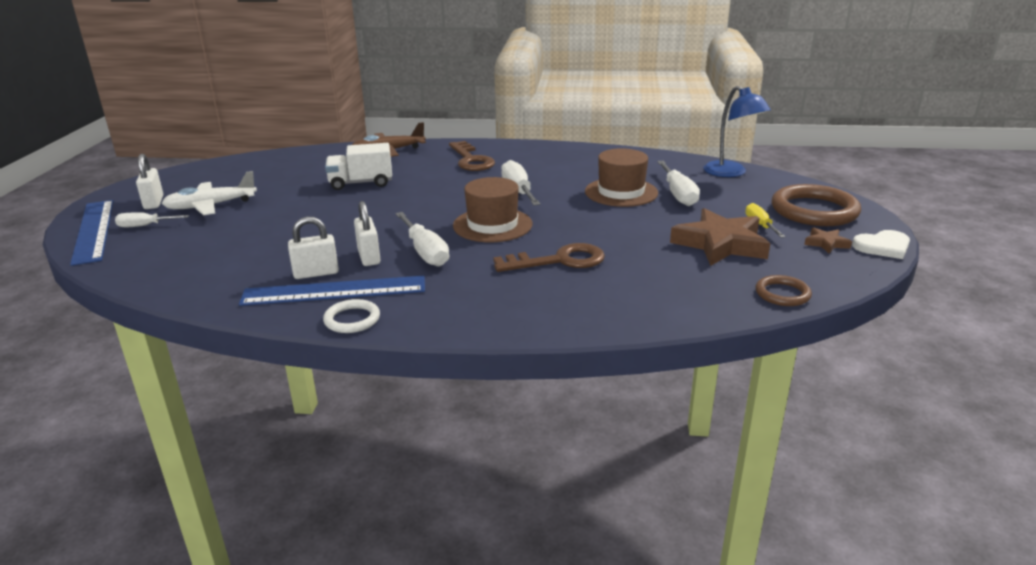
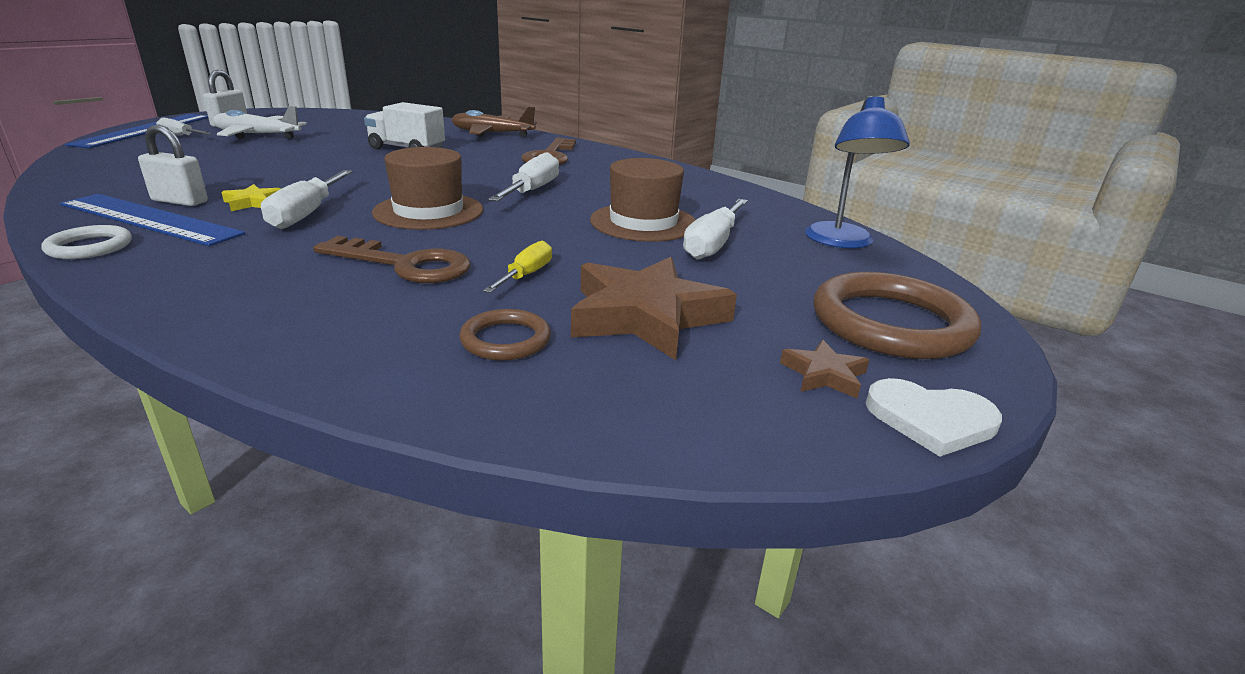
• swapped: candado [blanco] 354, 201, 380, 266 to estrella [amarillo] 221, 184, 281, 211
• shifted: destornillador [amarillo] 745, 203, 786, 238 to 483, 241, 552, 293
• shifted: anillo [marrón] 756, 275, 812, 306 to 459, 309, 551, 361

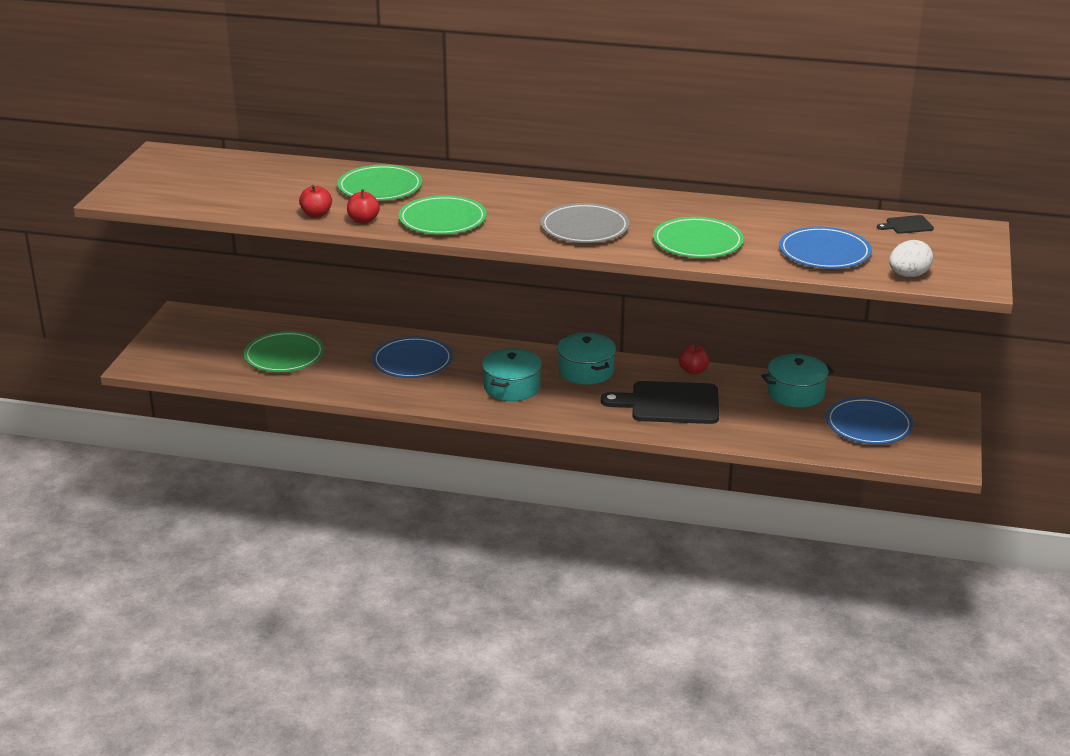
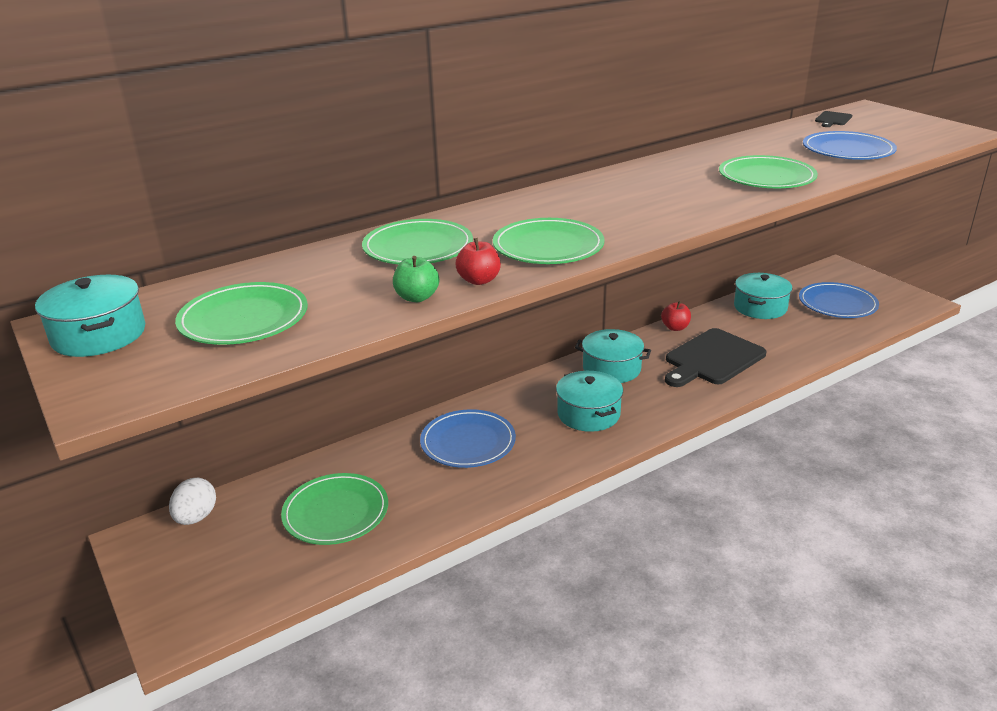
• repainted: manzana [rojo] 299, 185, 332, 218 to manzana [verde] 393, 256, 439, 302
• gone: plato [gris] 540, 203, 630, 243
• shifted: huevo [blanco] 889, 240, 933, 277 to 169, 478, 216, 525
• new: olla [turquesa] 35, 275, 145, 357
• new: plato [verde] 175, 282, 308, 345

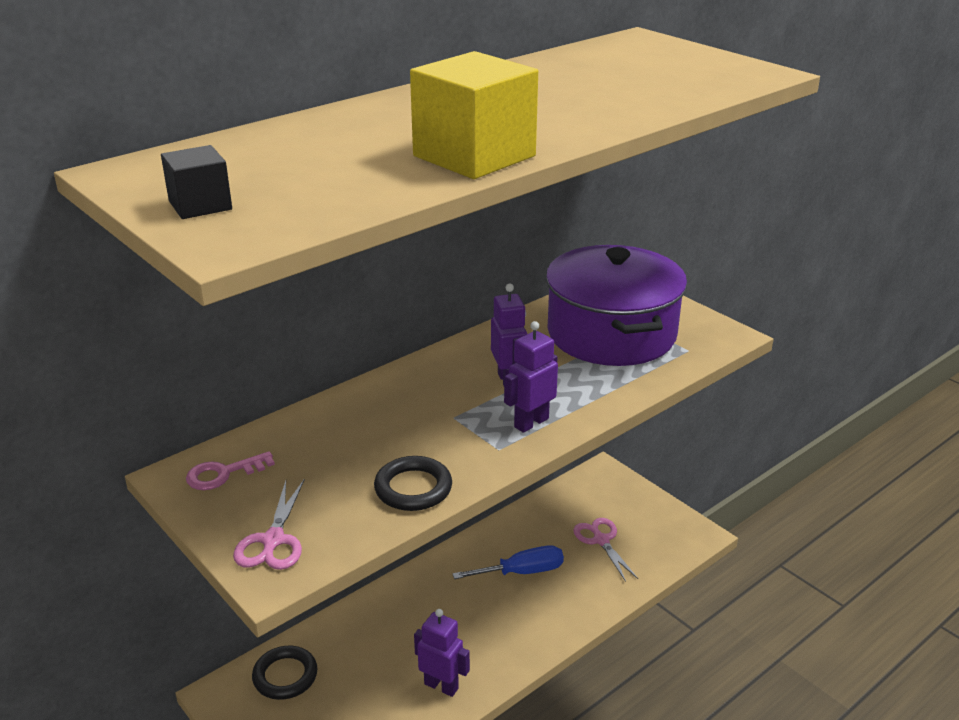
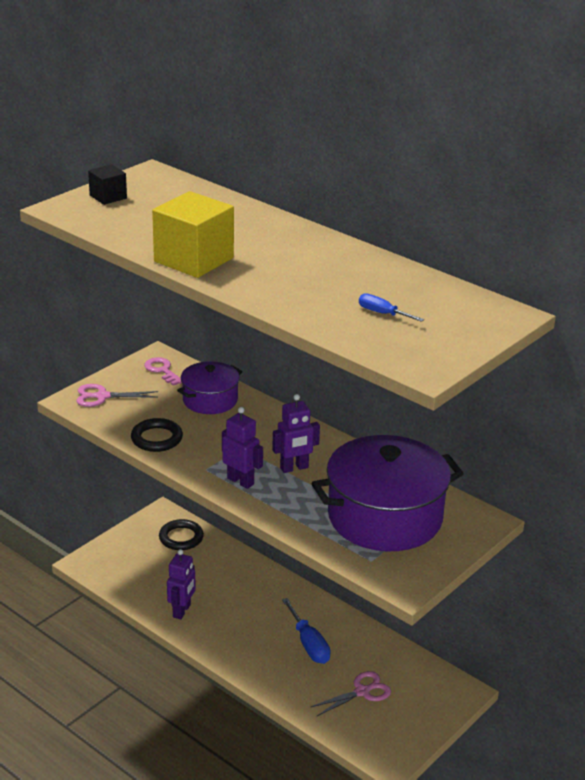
• new: destornillador [azul] 359, 293, 424, 322
• new: olla [morado] 177, 361, 242, 414

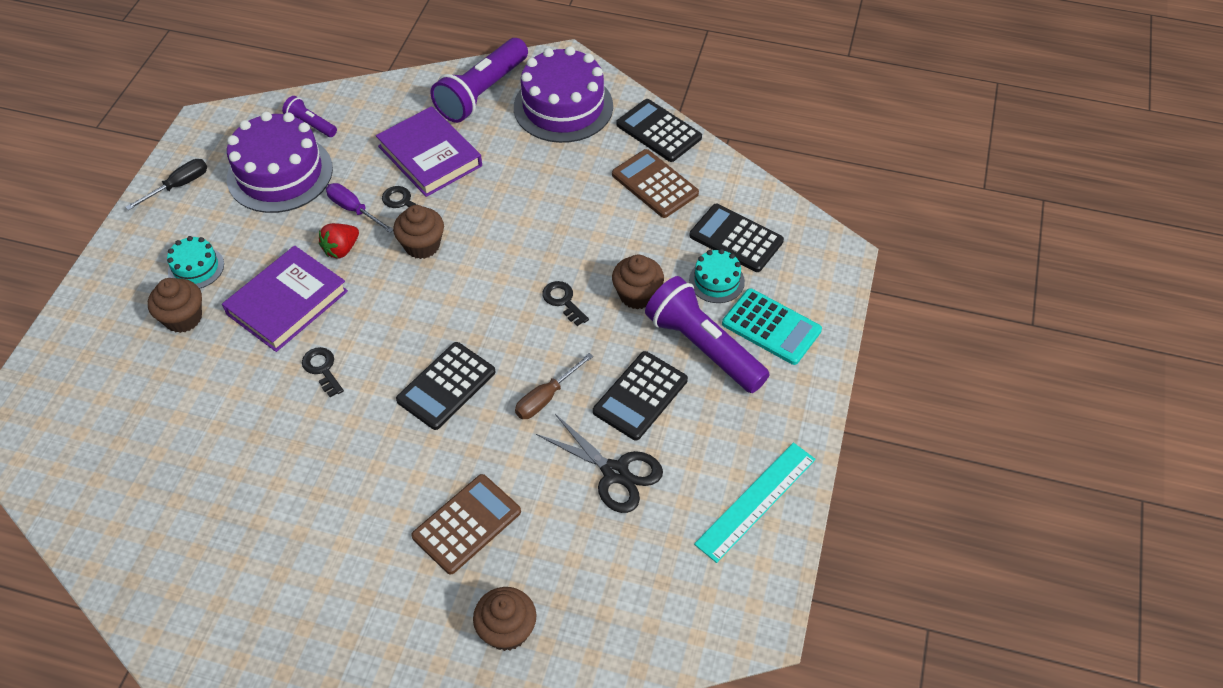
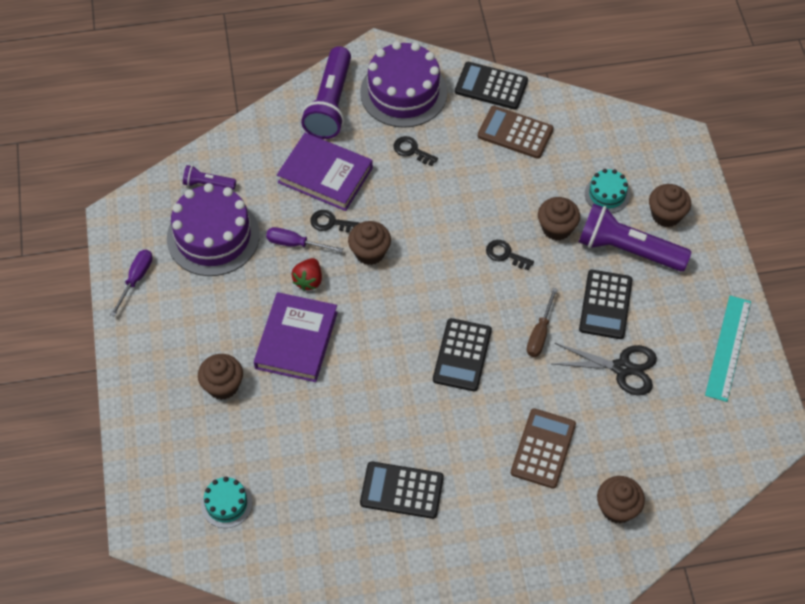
• repainted: destornillador [negro] 125, 159, 207, 210 to destornillador [morado] 110, 250, 153, 317
• shifted: calculadora [negro] 690, 204, 784, 272 to 360, 461, 444, 519
• shifted: tarta [turquesa] 167, 236, 224, 289 to 201, 477, 252, 528
• swapped: calculadora [turquesa] 722, 288, 822, 365 to magdalena [marrón] 649, 184, 691, 227
• shifted: llave [negro] 302, 347, 344, 397 to 394, 136, 438, 166

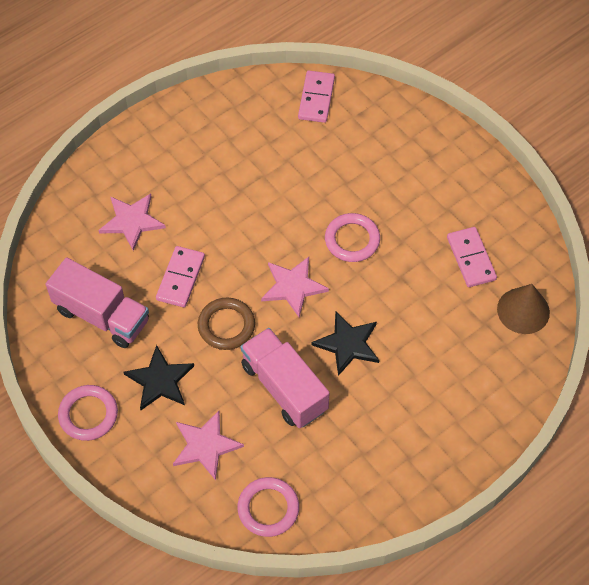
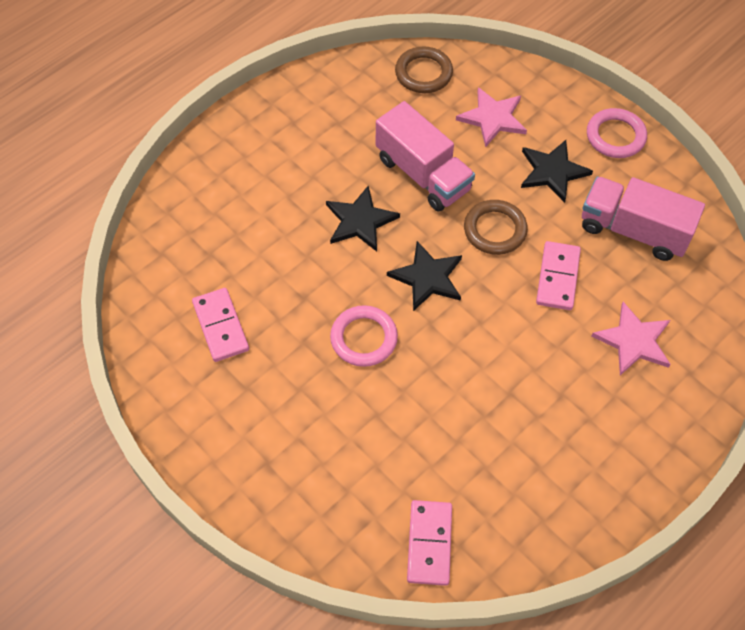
• repainted: estrella [rosa] 261, 257, 329, 317 to estrella [negro] 387, 241, 462, 311
• gone: cono [marrón] 497, 284, 550, 334
• repainted: anillo [rosa] 237, 477, 299, 537 to anillo [marrón] 395, 46, 453, 93

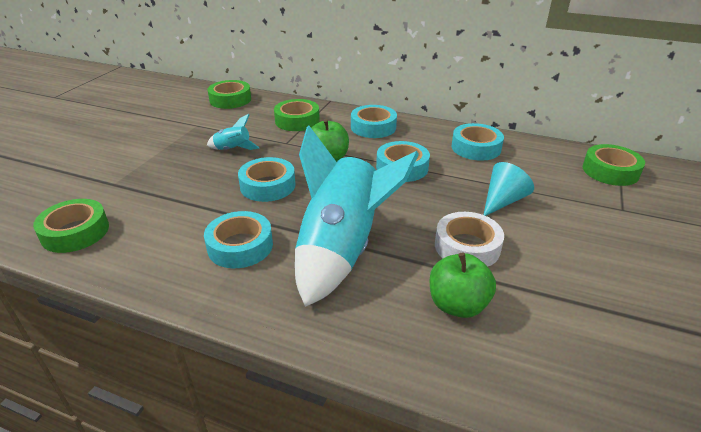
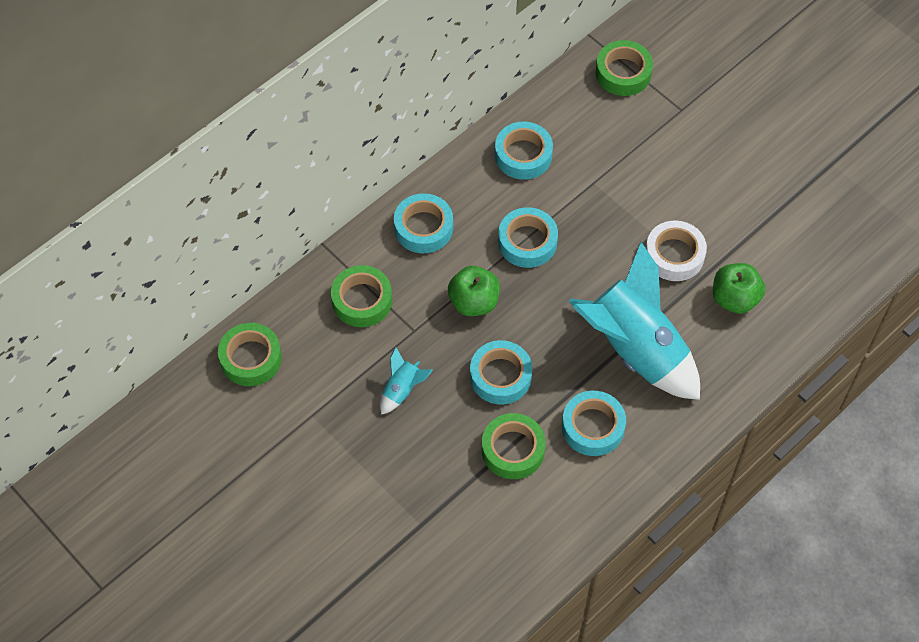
• gone: cono [turquesa] 484, 162, 534, 216
• shifted: cinta adhesiva [verde] 33, 199, 109, 253 to 482, 413, 546, 479

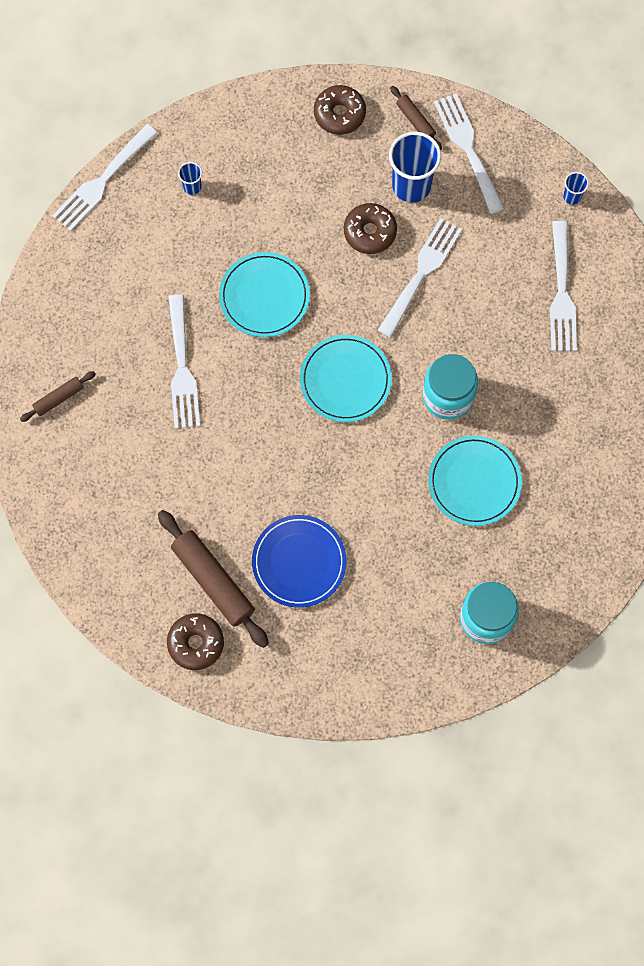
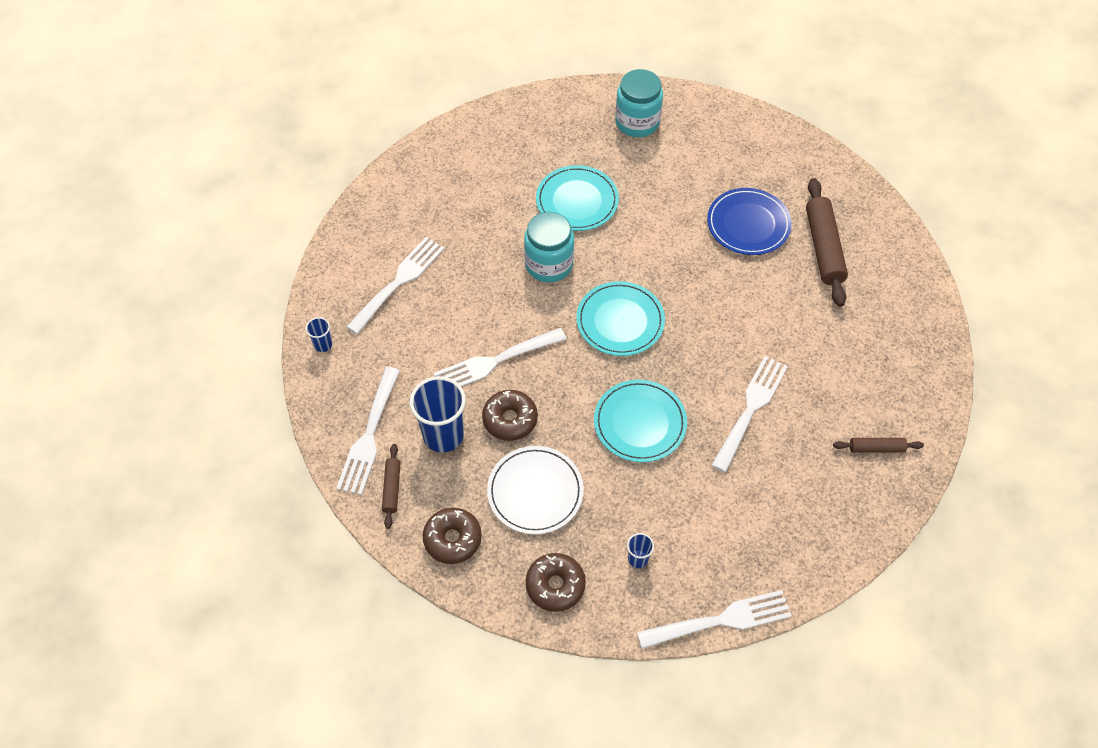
• shifted: rosquilla [marrón] 167, 613, 224, 670 to 526, 553, 586, 612
• new: plato [blanco] 487, 446, 584, 534

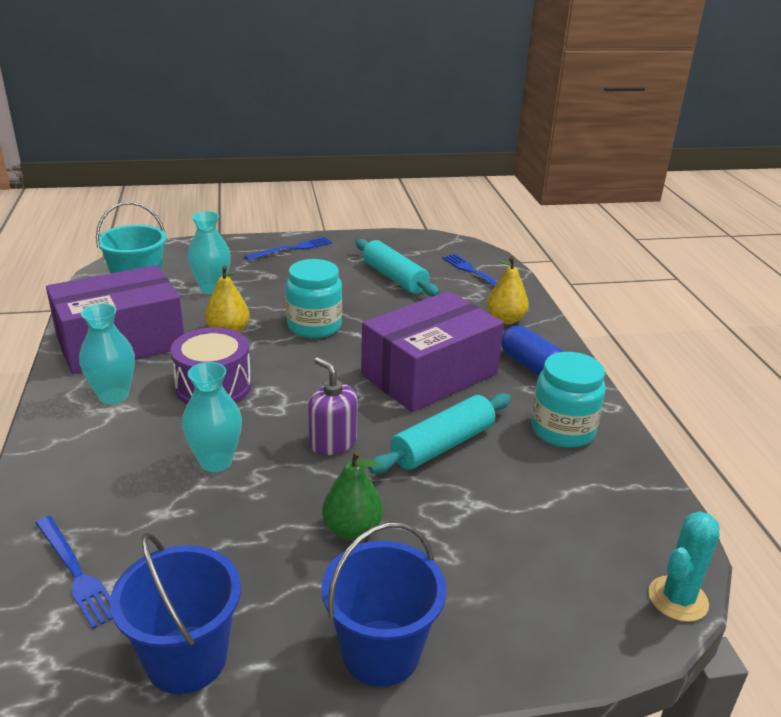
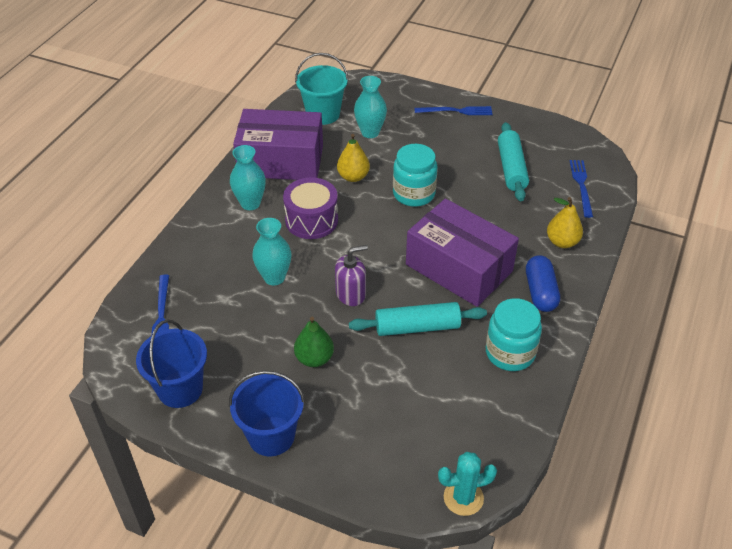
• rotated: caja [morado] 361, 291, 504, 412 = 406, 199, 519, 307 45 degrees clockwise
• rotated: dispensador de jabón [morado] 308, 357, 358, 455 = 335, 245, 368, 306 75 degrees clockwise

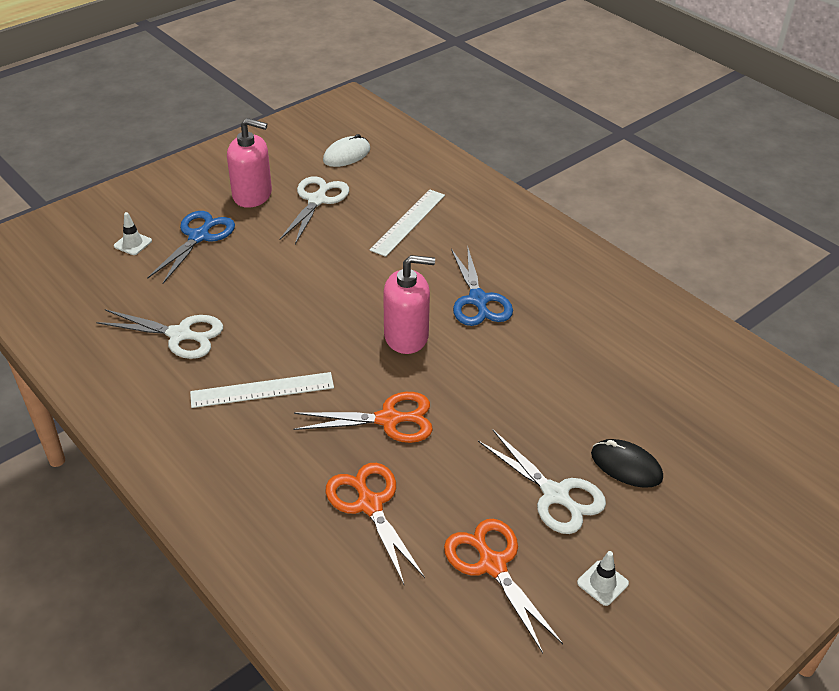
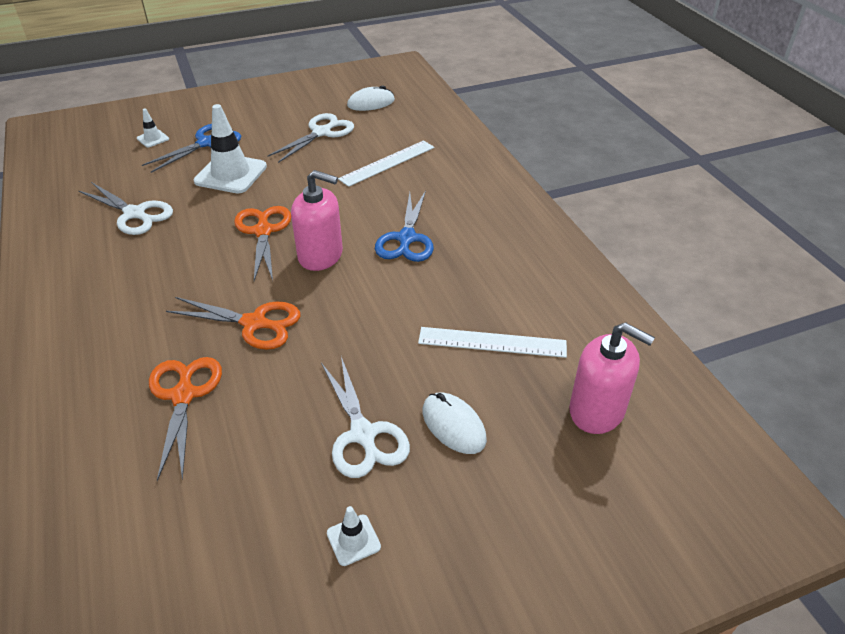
• shifted: dispensador de jabón [rosa] 227, 118, 272, 208 to 569, 322, 655, 434
• shifted: regla [blanco] 190, 372, 334, 408 to 418, 327, 567, 358
• repainted: ratón [negro] 591, 439, 663, 488 to ratón [blanco] 423, 393, 487, 454
• shifted: tijeras [naranja] 444, 519, 563, 653 to 234, 206, 291, 281
• new: cono de tráfico [blanco] 194, 104, 267, 193

